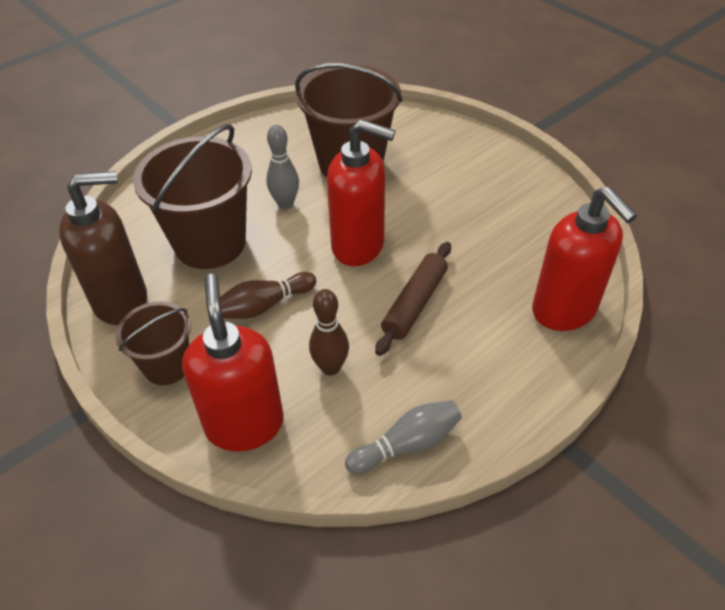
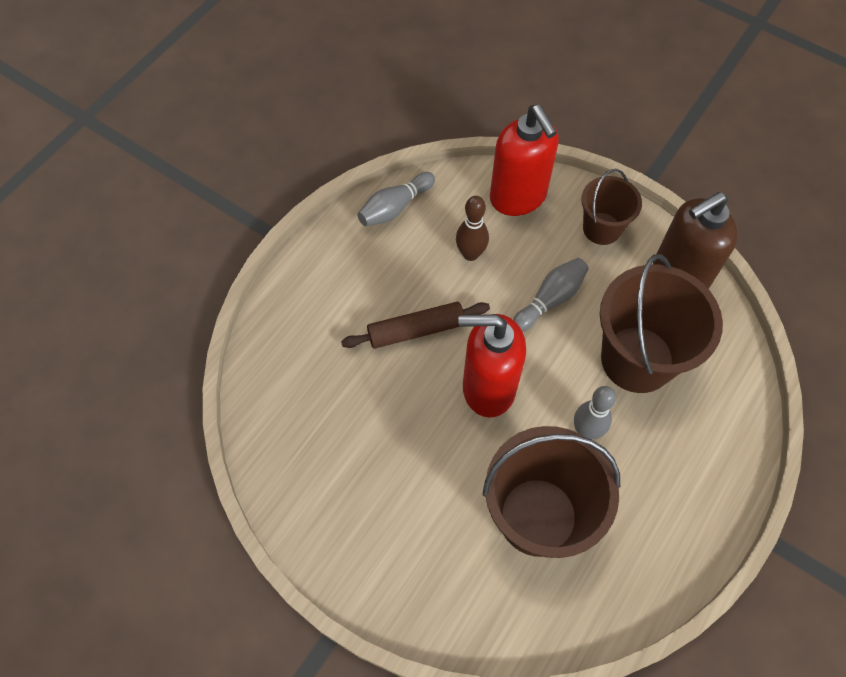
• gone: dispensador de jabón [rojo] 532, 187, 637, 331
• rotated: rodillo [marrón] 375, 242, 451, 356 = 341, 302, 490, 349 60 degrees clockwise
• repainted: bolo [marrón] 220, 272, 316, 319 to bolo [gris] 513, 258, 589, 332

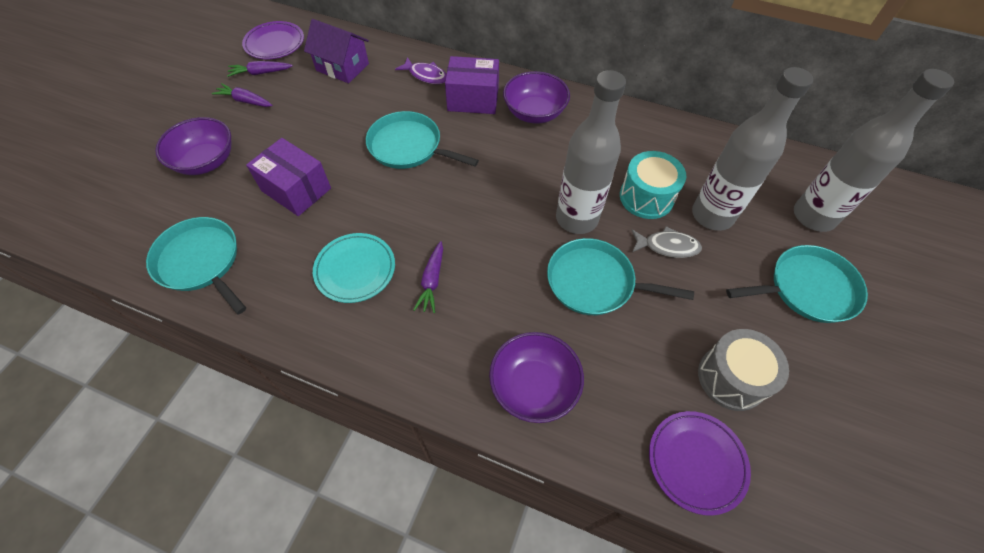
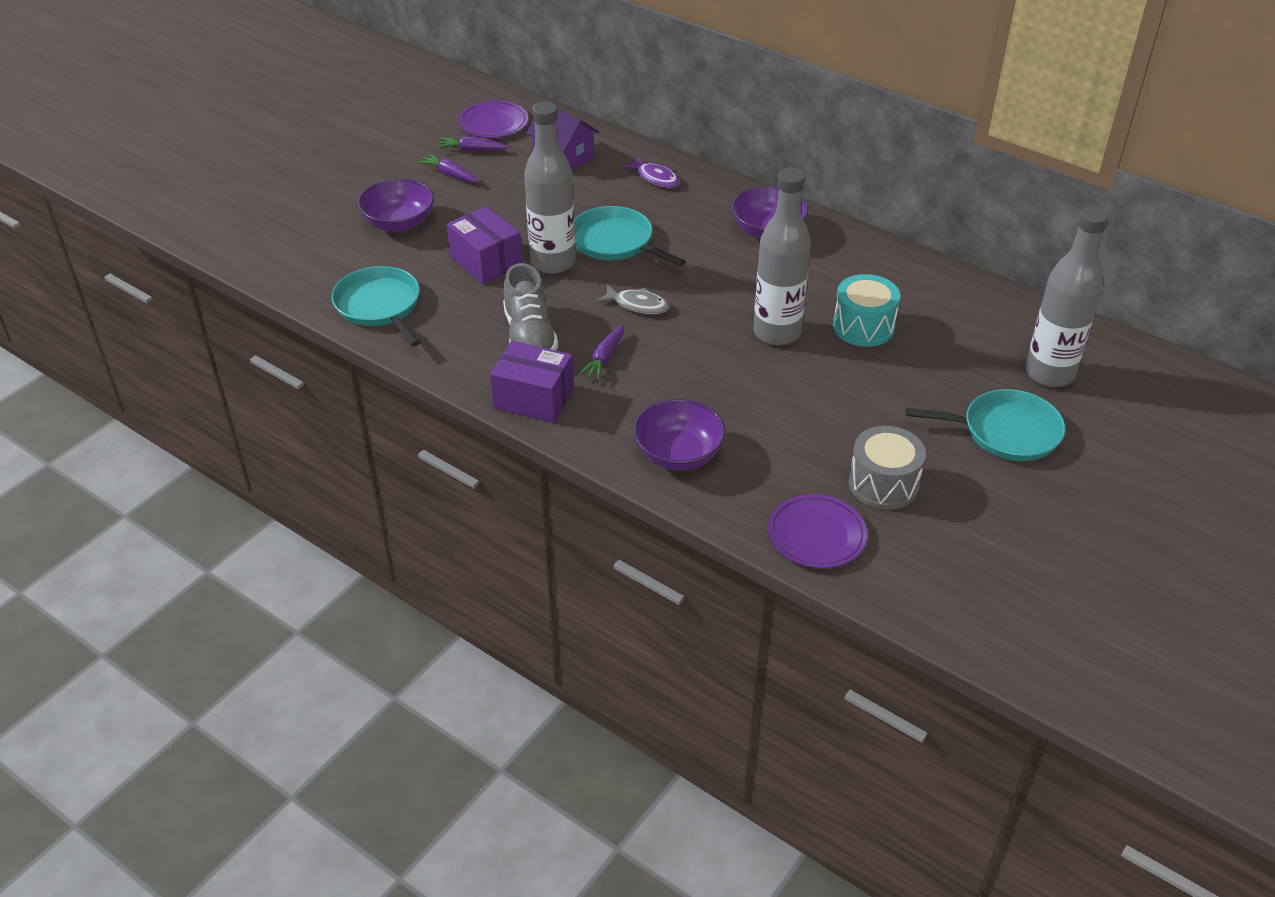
• shifted: caja [morado] 445, 56, 499, 114 to 490, 341, 574, 423
• shifted: botella [gris] 692, 67, 813, 231 to 524, 102, 575, 274
• shifted: pez [gris] 632, 226, 702, 258 to 596, 284, 670, 314
• swapped: plato [turquesa] 313, 233, 395, 303 to zapato [gris] 503, 263, 558, 350
• gone: sartén [turquesa] 547, 238, 694, 315

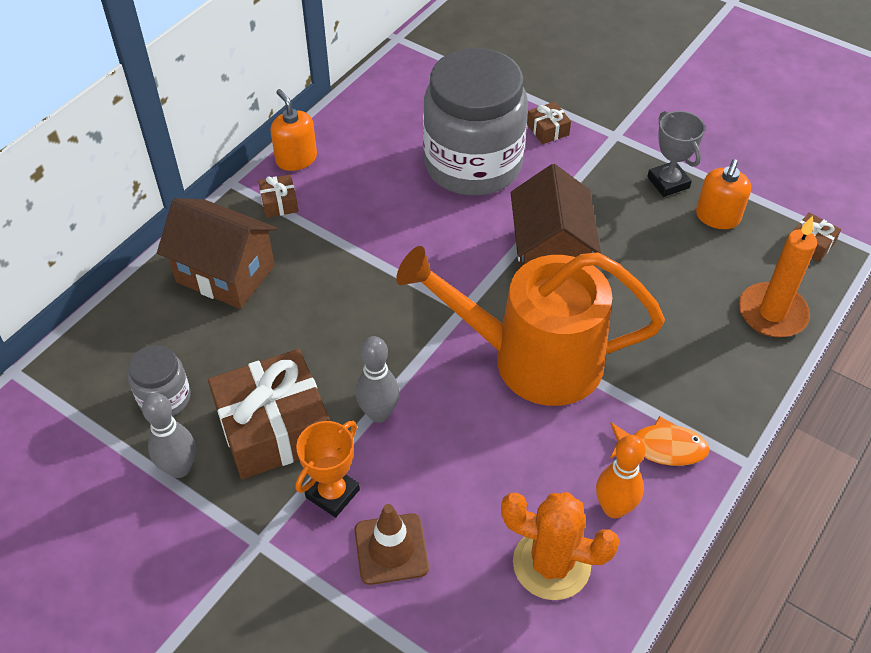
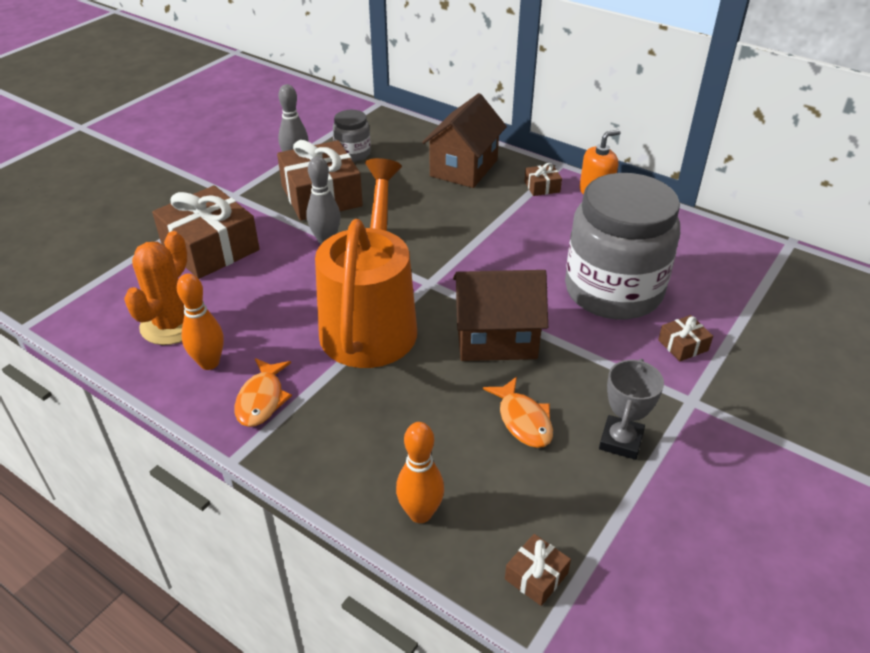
• rotated: trofeo [gris] 647, 111, 705, 197 = 599, 359, 664, 460 45 degrees counterclockwise
• gone: dispensador de jabón [naranja] 696, 159, 751, 229
• swapped: vela [naranja] 739, 216, 817, 337 to bolo [naranja] 396, 422, 444, 523
• gone: trofeo [naranja] 296, 421, 360, 518
• swapped: cono de tráfico [marrón] 354, 504, 429, 585 to regalo [marrón] 152, 185, 260, 279
• new: pez [naranja] 483, 377, 553, 448

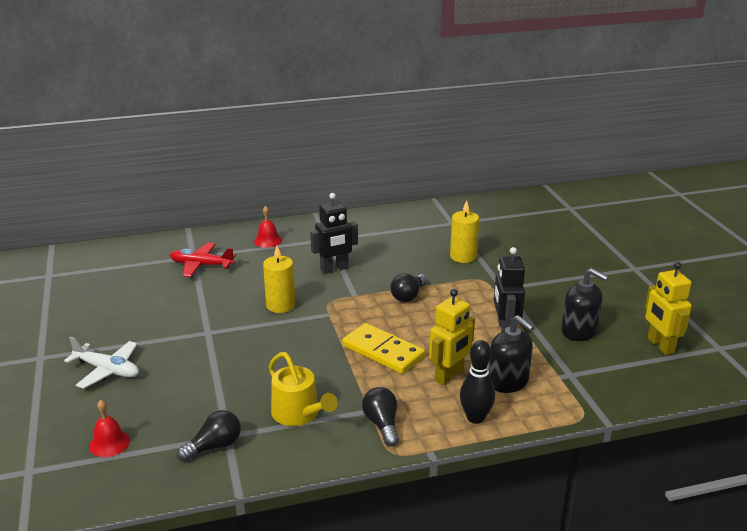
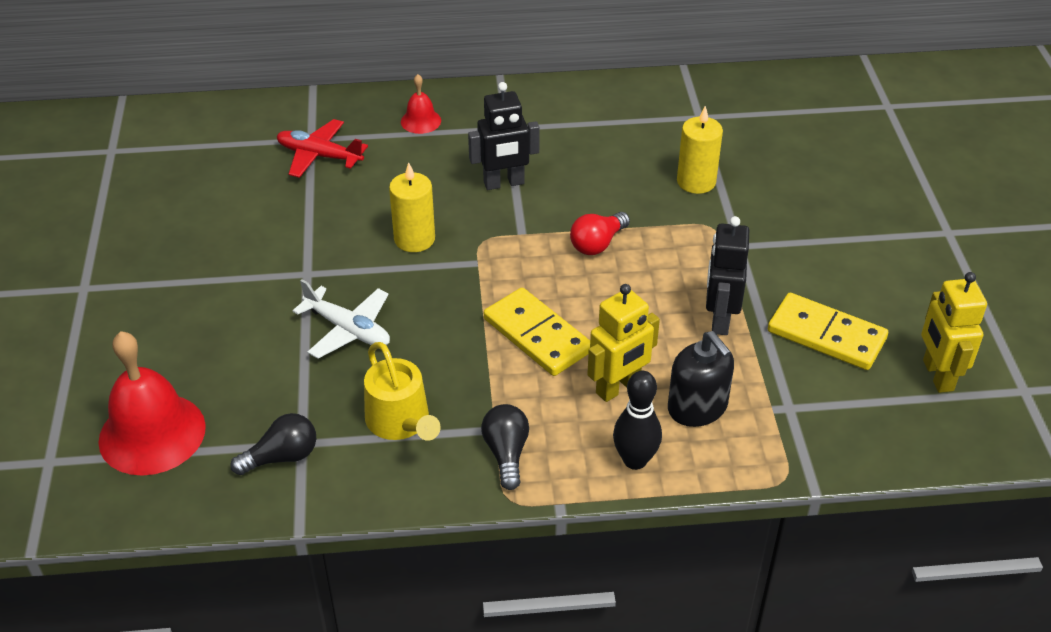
• swapped: dispensador de jabón [negro] 561, 268, 608, 341 to ficha de dominó [amarillo] 768, 293, 888, 370
• repainted: bombilla [negro] 390, 273, 427, 302 to bombilla [rojo] 570, 212, 630, 255
• shifted: avión [blanco] 64, 337, 139, 389 to 293, 280, 390, 359
• scaled: campana [rojo] 89, 400, 130, 457 = 98, 331, 206, 476 x2.03

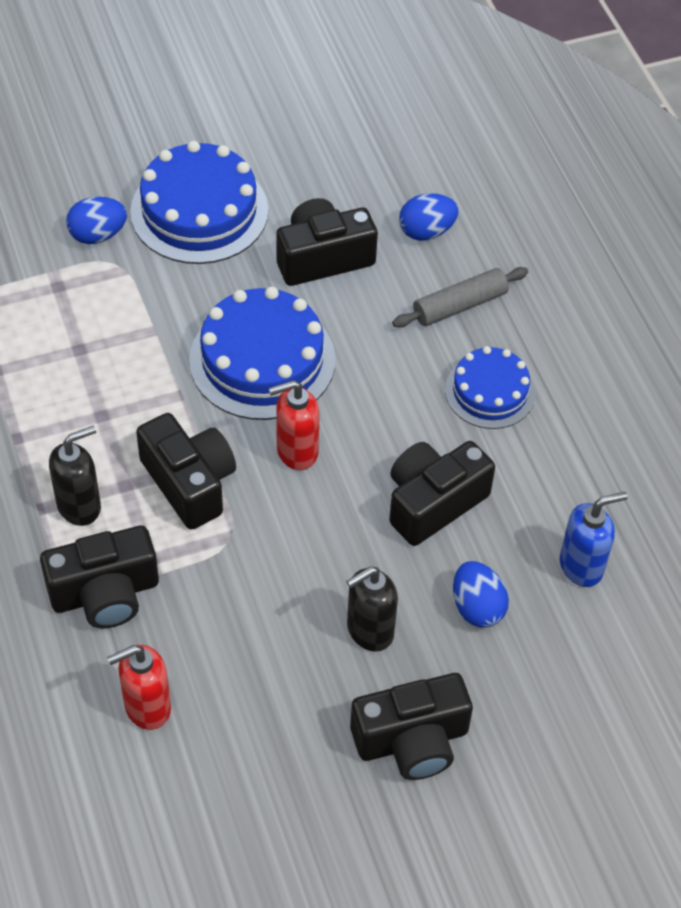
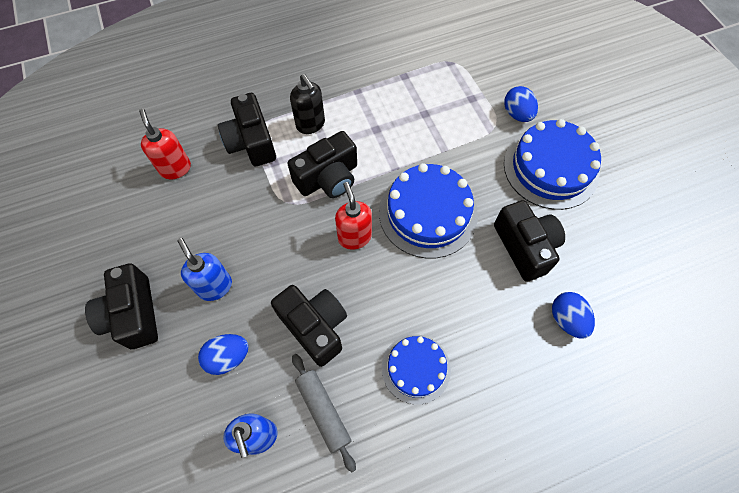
• shifted: rodillo [gris] 392, 267, 528, 328 to 292, 354, 356, 472
• repainted: dispensador de jabón [negro] 346, 566, 398, 652 to dispensador de jabón [azul] 178, 238, 232, 301

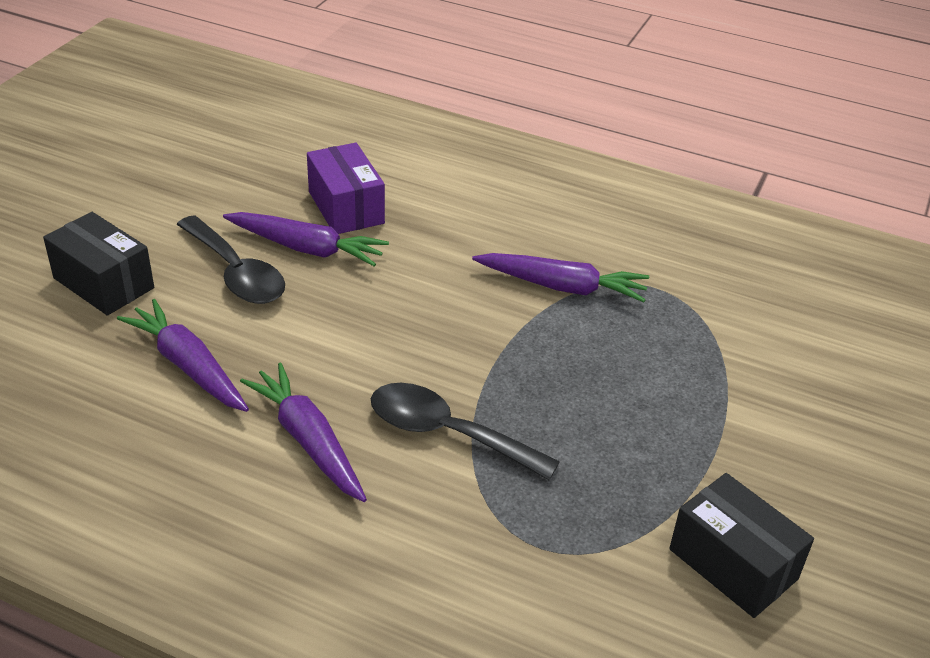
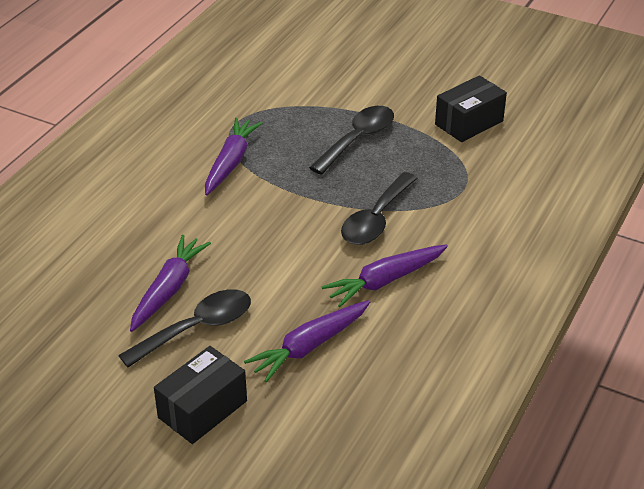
• gone: caja [morado] 307, 143, 385, 234
• new: cuchara [negro] 309, 106, 394, 175

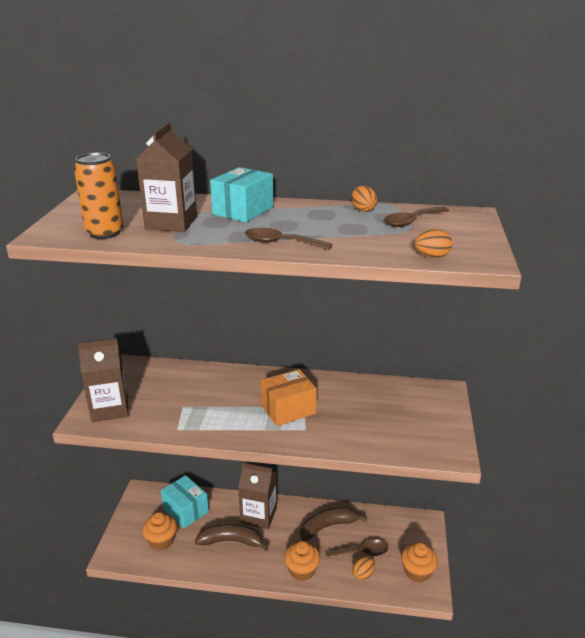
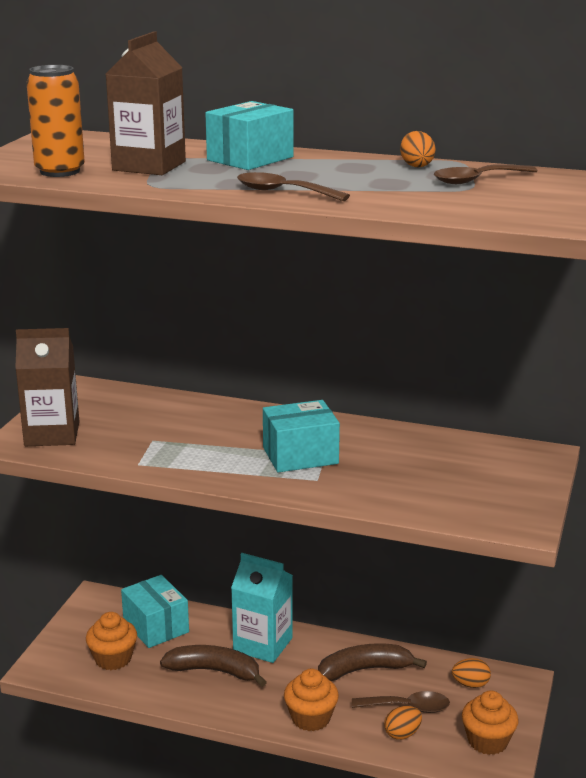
• shifted: huevo [naranja] 414, 229, 452, 258 to 452, 658, 491, 688
• repainted: caja [naranja] 261, 369, 317, 426 to caja [turquesa] 263, 400, 340, 472
• repainted: cartón de leche [marrón] 238, 463, 277, 529 to cartón de leche [turquesa] 231, 553, 293, 663

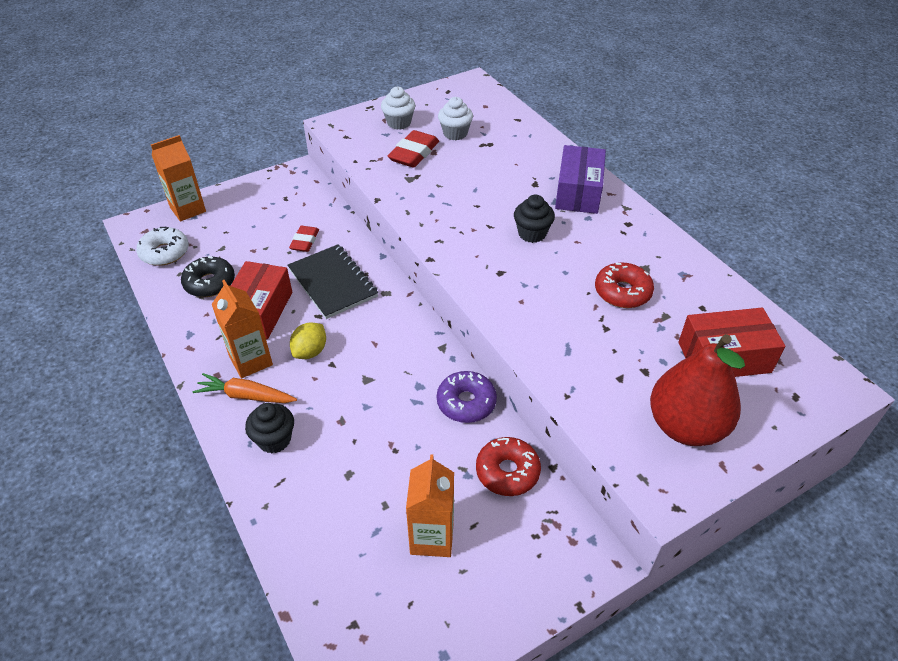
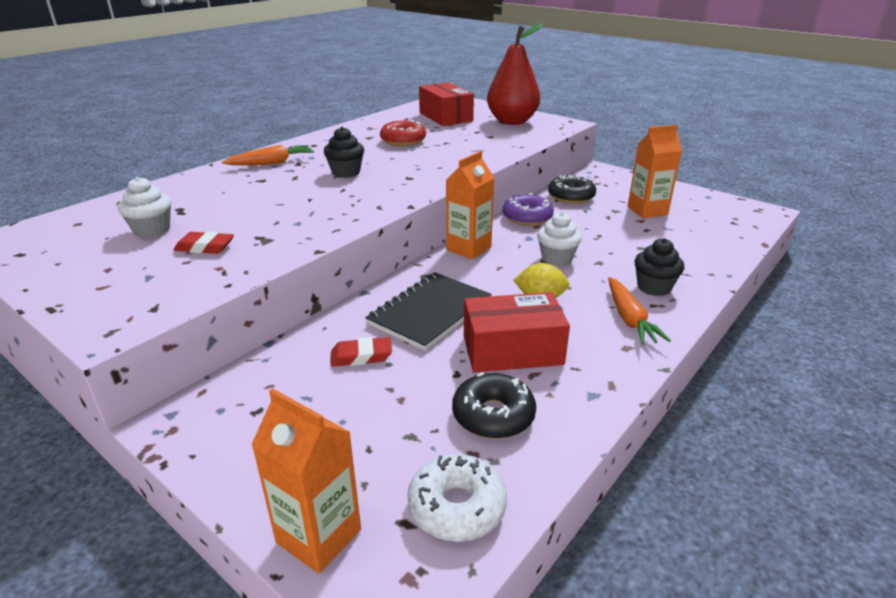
• shifted: magdalena [blanco] 381, 87, 415, 130 to 537, 212, 582, 266
• scaled: goma de borrar [rojo] 388, 130, 439, 168 = 174, 231, 234, 254 x0.65
• swapped: caja [morado] 555, 145, 606, 214 to zanahoria [naranja] 222, 145, 314, 165
• shifted: cartón de leche [naranja] 211, 280, 273, 378 to 446, 151, 494, 259
• repainted: rosquilla [rojo] 476, 437, 541, 496 to rosquilla [negro] 548, 175, 596, 204

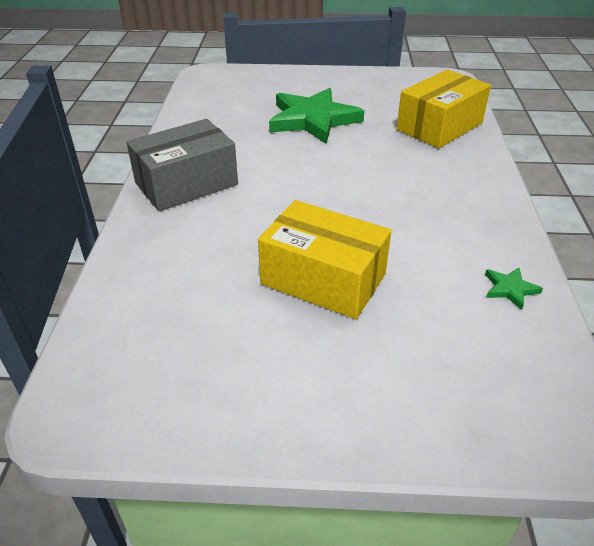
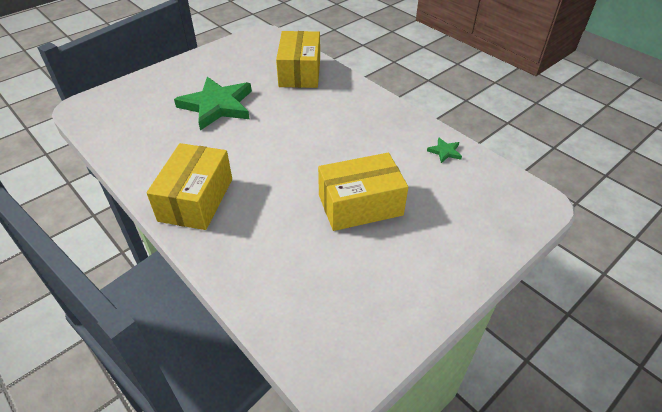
• repainted: caja [gris] 127, 119, 238, 211 to caja [amarillo] 147, 143, 232, 230

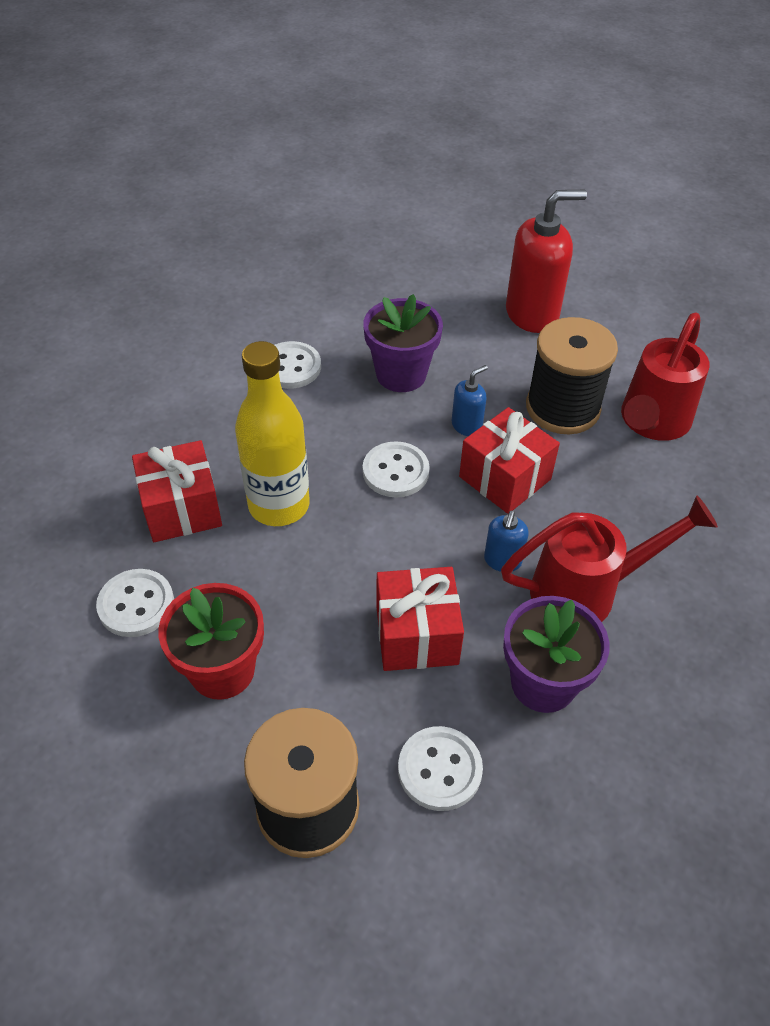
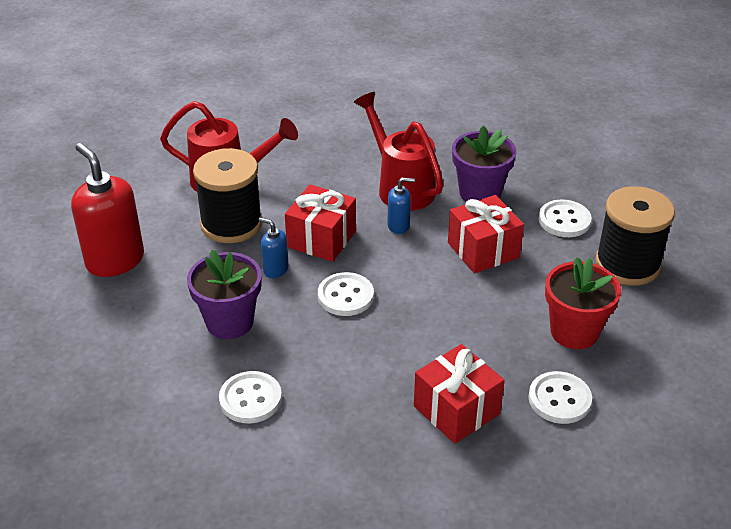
• gone: botella [amarillo] 235, 341, 310, 526

